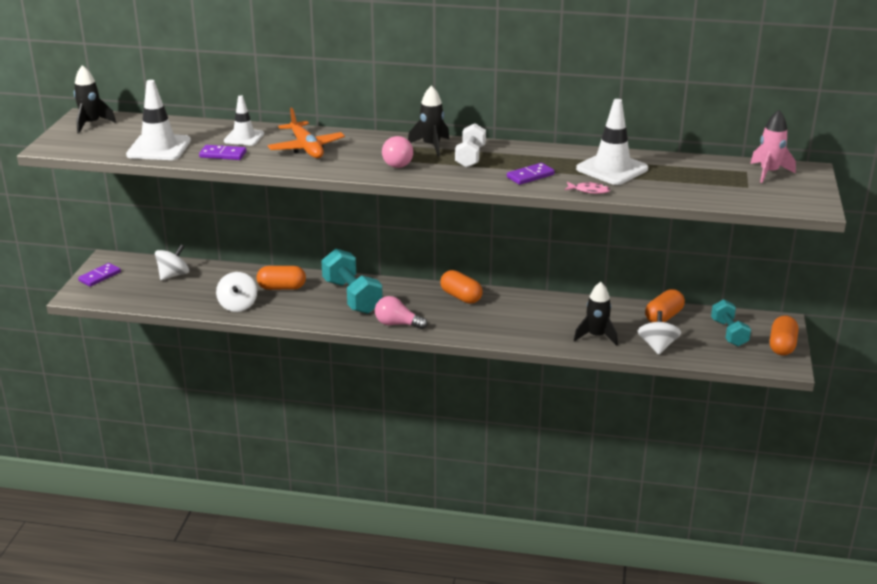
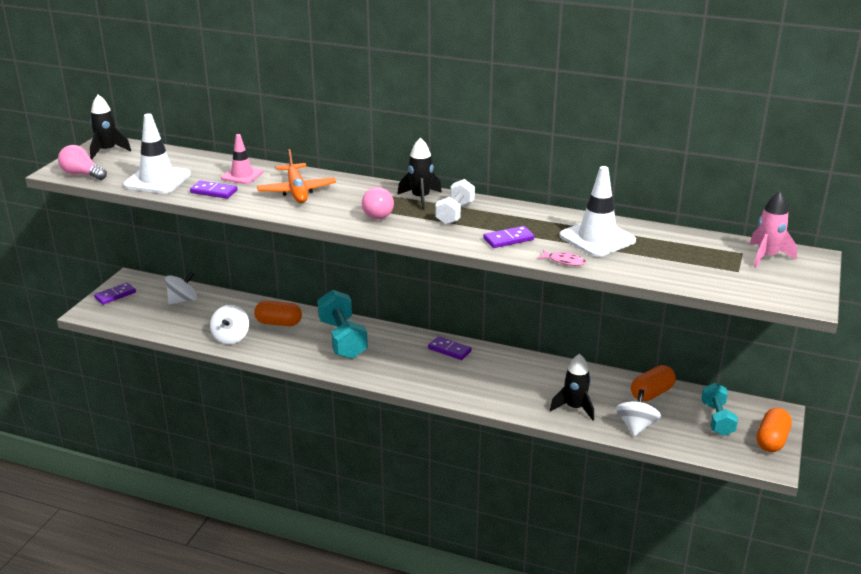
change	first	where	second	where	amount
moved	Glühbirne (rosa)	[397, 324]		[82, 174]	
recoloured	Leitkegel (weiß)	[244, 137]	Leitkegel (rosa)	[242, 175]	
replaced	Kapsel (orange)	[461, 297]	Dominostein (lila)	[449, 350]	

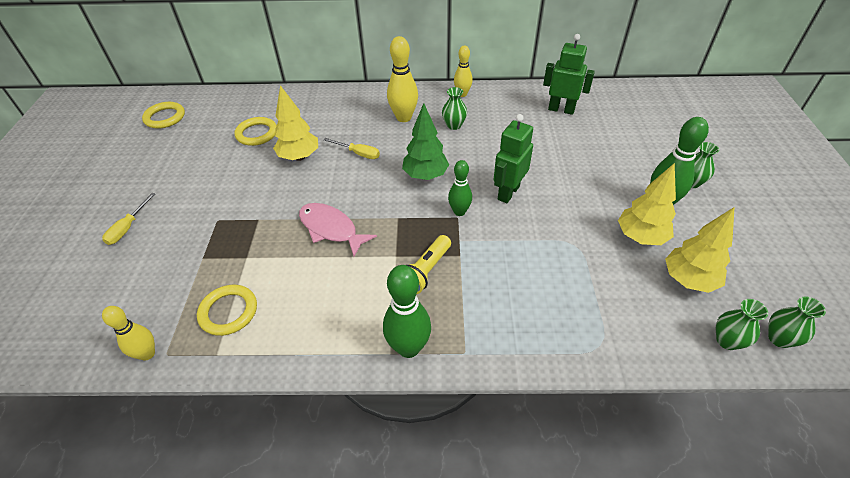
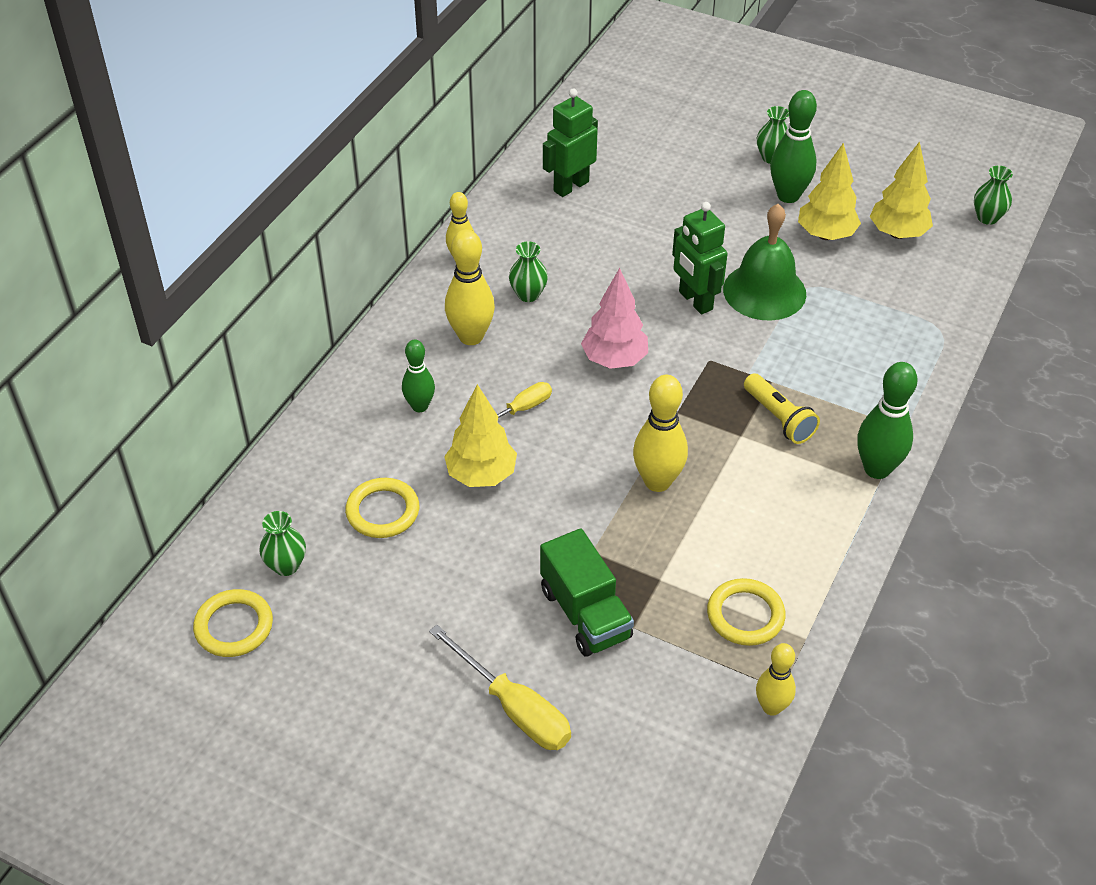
change	first	where	second	where	amount
moved	Vase (grün)	[727, 341]		[286, 565]	
moved	Bowlingkegel (grün)	[459, 212]		[420, 406]	
resized	Schraubenzieher (gelb)	[128, 228]		[514, 708]	x1.62
added			Lastwagen (grün)	[585, 613]	
recoloured	Baum (grün)	[425, 176]	Baum (rosa)	[614, 360]	
replaced	Fisch (rosa)	[331, 229]	Bowlingkegel (gelb)	[657, 481]	
added			Glocke (grün)	[764, 291]	

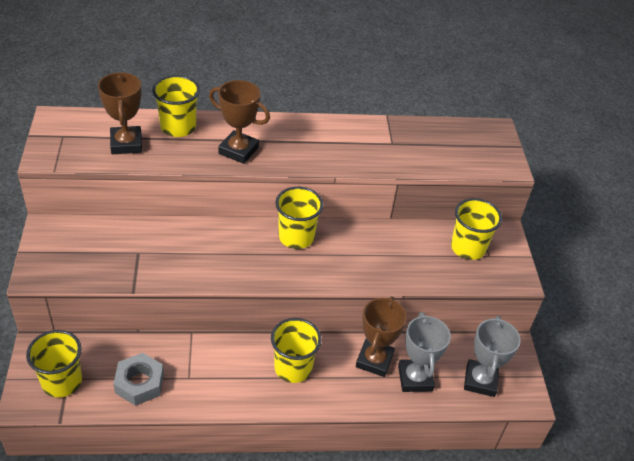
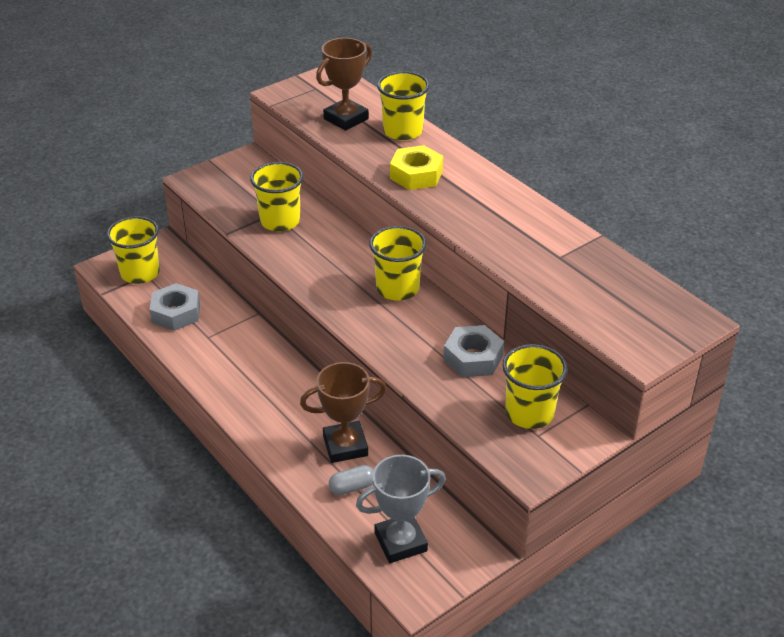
change	first	where	second	where	amount
moved	Becher (gelb)	[293, 368]		[280, 221]	
replaced	Pokal (grau)	[415, 378]	Kapsel (grau)	[352, 487]	
replaced	Pokal (braun)	[238, 150]	Sechskantmutter (gelb)	[416, 175]	
added			Sechskantmutter (grau)	[473, 358]	

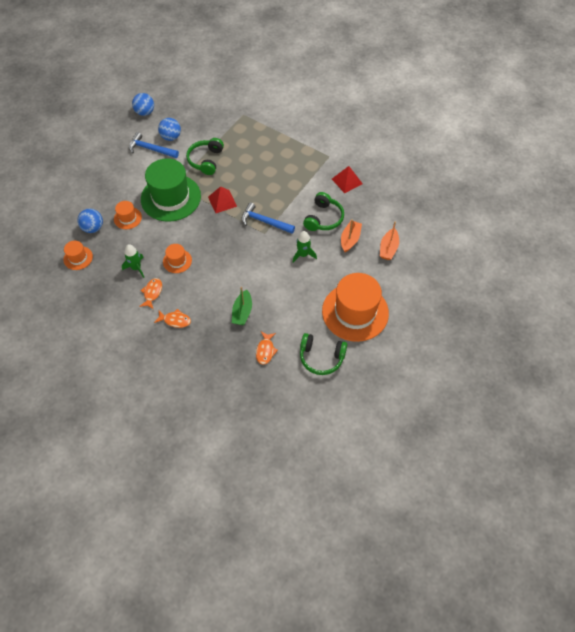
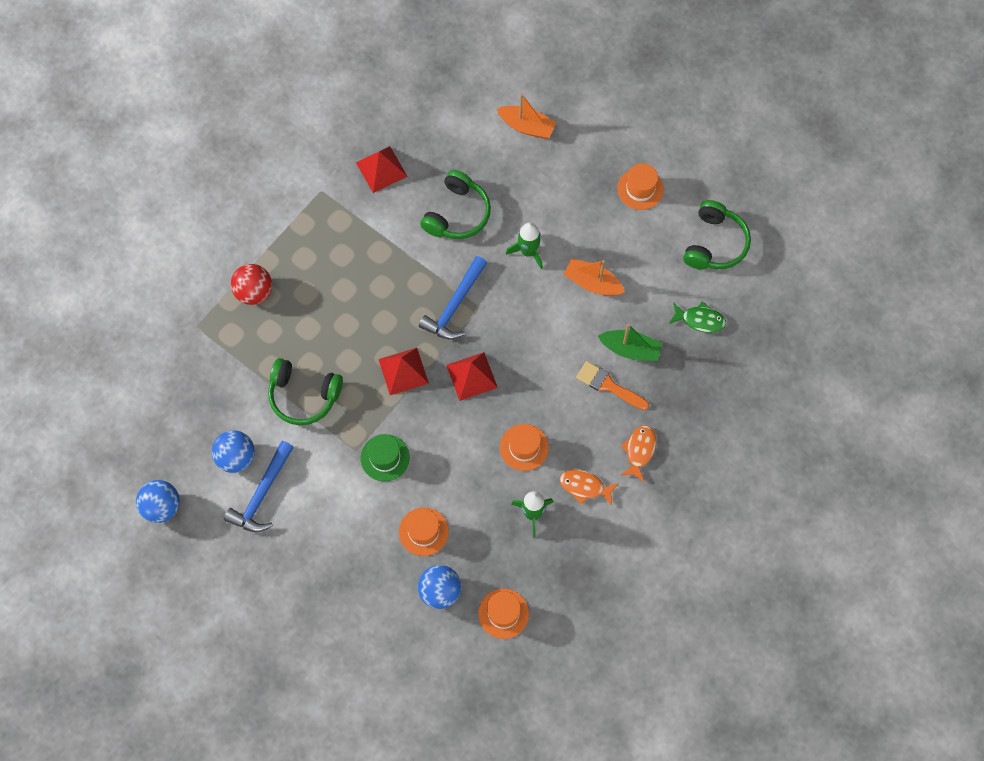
change	first	where	second	where	amount
added			Ball (rot)	[254, 292]	
resized	Hut (grün)	[171, 197]		[385, 457]	x0.45
turned	Kopfhörer (grün)	[323, 218]		[457, 214]	90 degrees clockwise
added			Pyramide (rot)	[471, 376]	
moved	Boot (orange)	[350, 239]		[592, 283]	
added			Pinsel (orange)	[608, 385]	
resized	Hut (orange)	[355, 312]		[640, 189]	x0.45
recoloured	Fisch (orange)	[265, 350]	Fisch (grün)	[700, 320]	

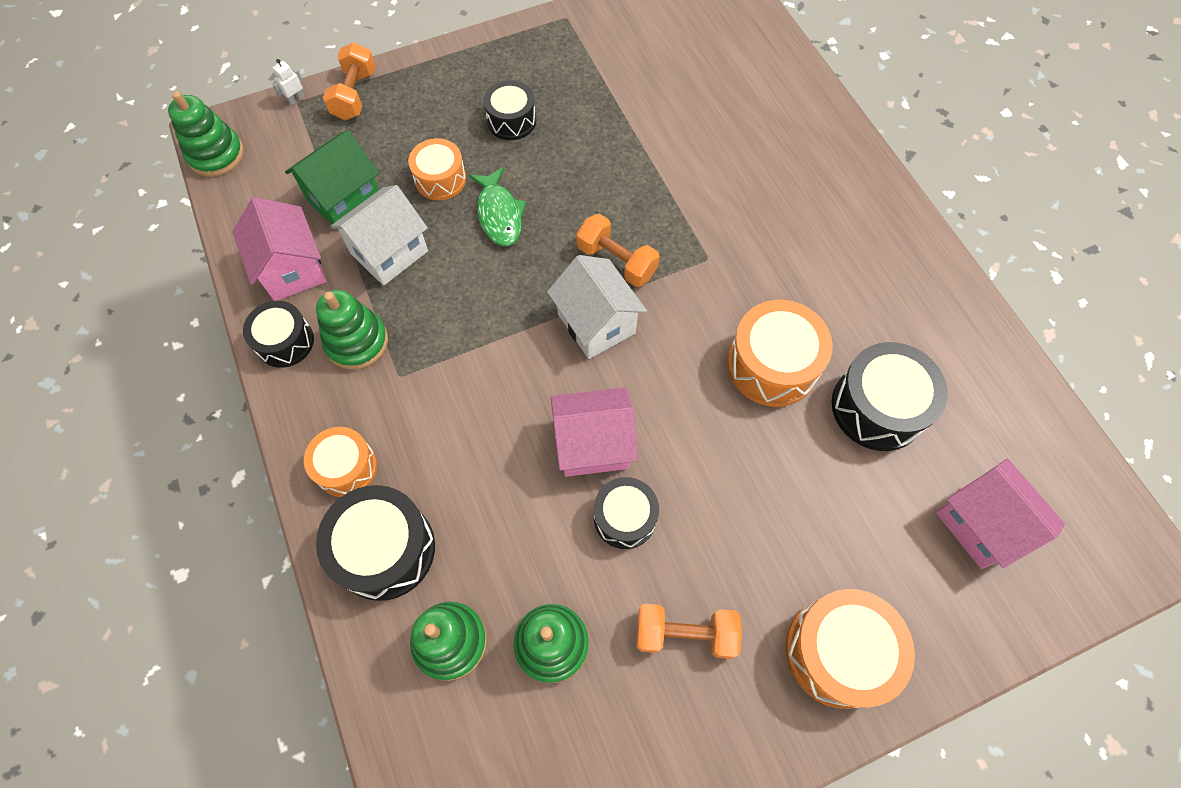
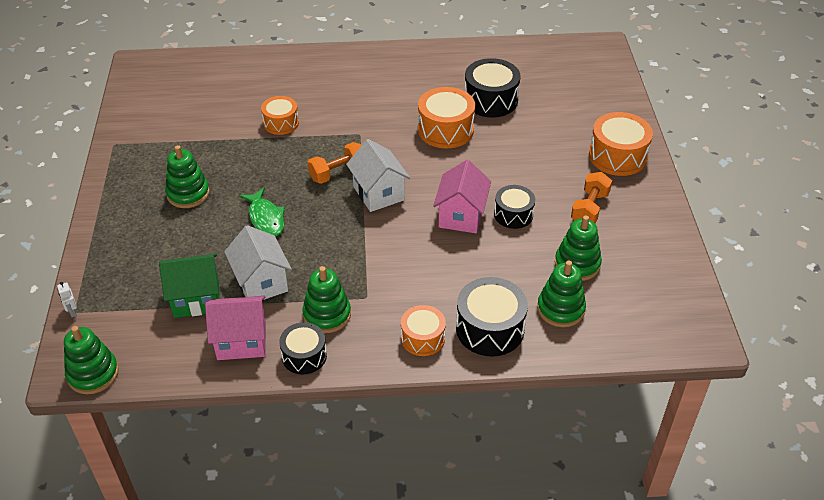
change	first	where	second	where	amount
turned	Haus (grün)	[344, 199]		[196, 299]	75 degrees counterclockwise
replaced	Trommel (schwarz)	[511, 120]	Stapelspielzeug (grün)	[188, 194]	
turned	Fisch (grün)	[499, 214]		[266, 218]	60 degrees clockwise
moved	Trommel (orange)	[440, 179]		[281, 123]	
turned	Haus (weiß)	[596, 324]		[378, 193]	75 degrees clockwise
removed	Hantel (orange)	[355, 95]			
removed	Haus (rosa)	[980, 524]			

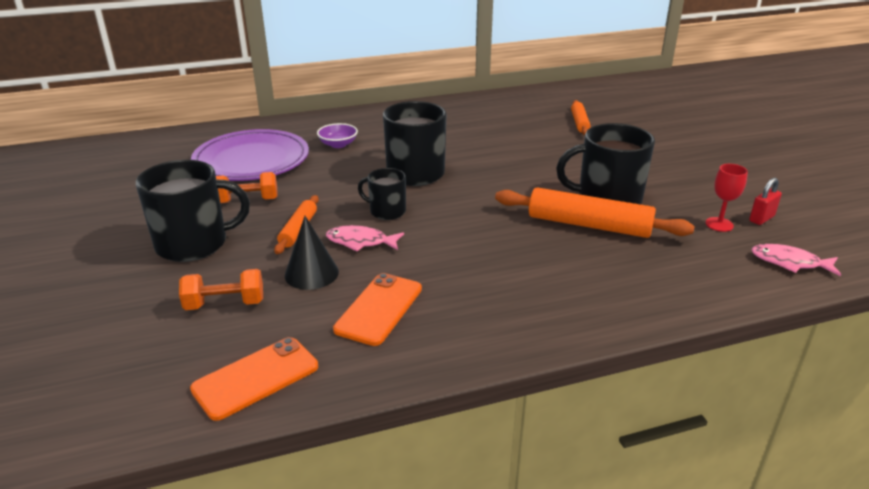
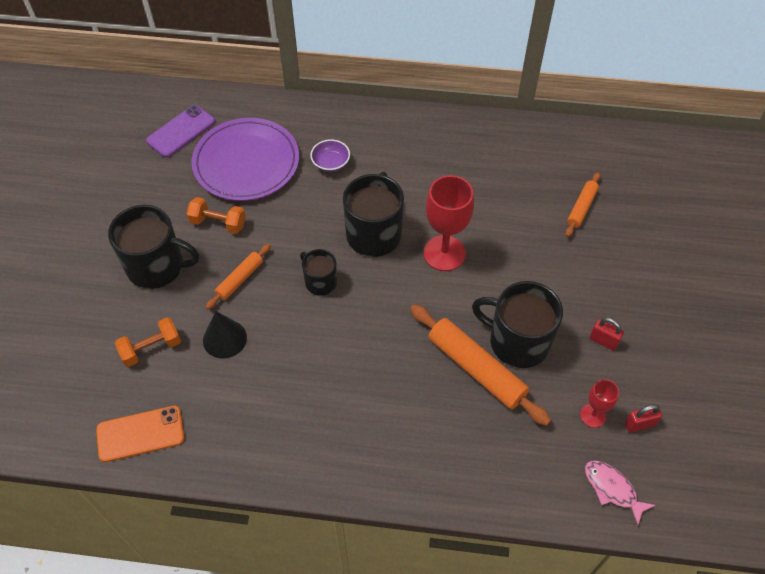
change	first	where	second	where	amount
turned	Hantel (orange)	[225, 304]		[151, 348]	45 degrees counterclockwise
added			Handy (lila)	[181, 131]	
added			Kelch (rot)	[444, 253]	
added			Vorhängeschloss (rot)	[603, 341]	
removed	Fisch (rosa)	[360, 242]			
removed	Handy (orange)	[379, 309]			

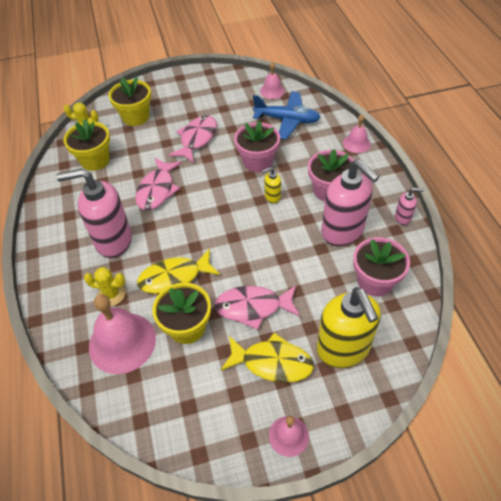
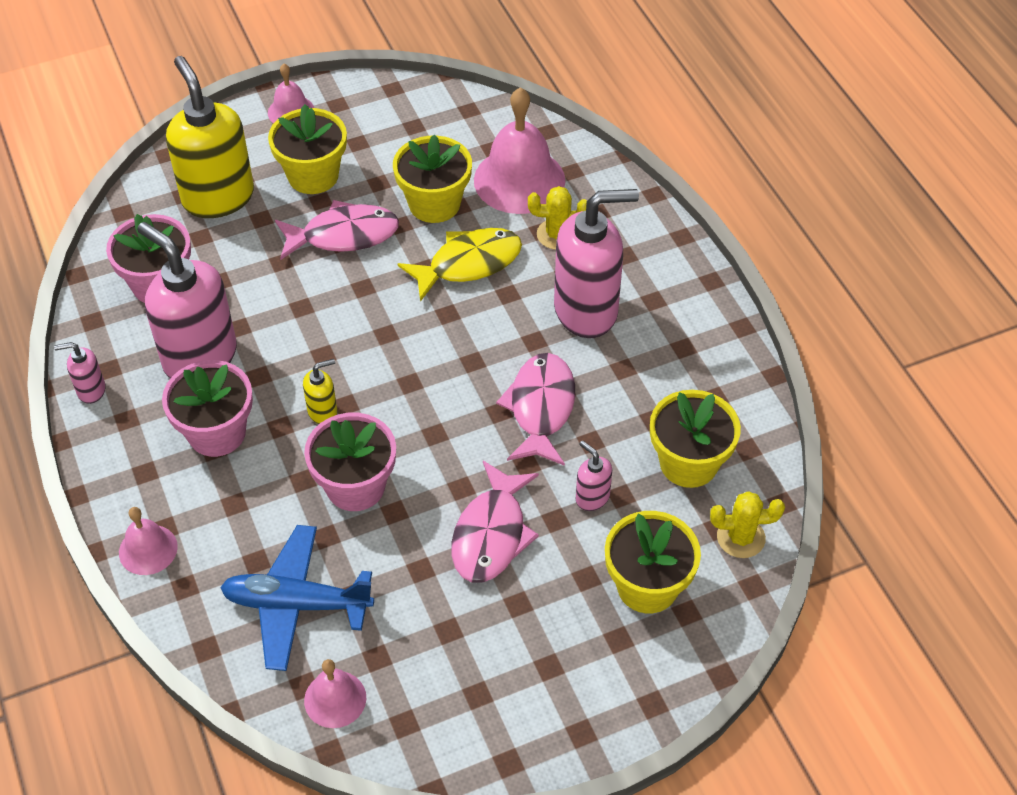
change	first	where	second	where	amount
replaced	Fisch (gelb)	[272, 362]	Blumentopf (gelb)	[313, 175]	
added			Seifenspender (rosa)	[592, 497]	

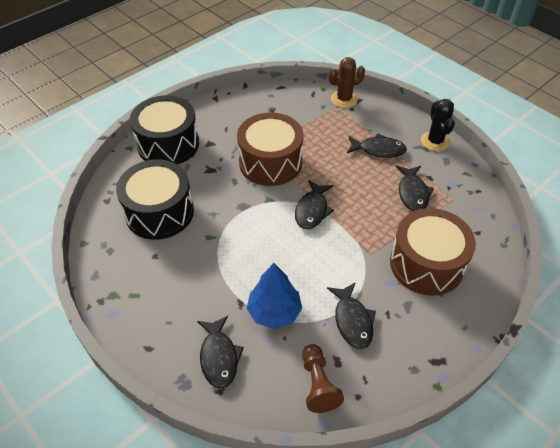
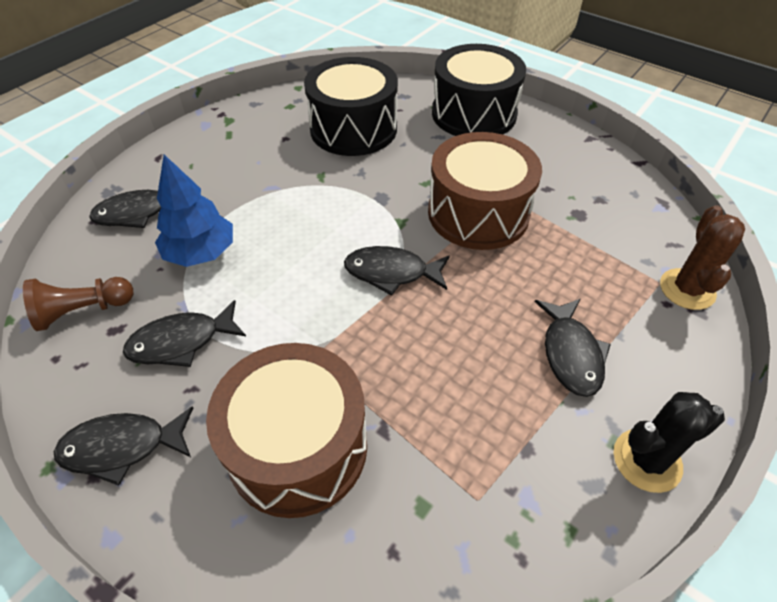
change	first	where	second	where	amount
moved	Fisch (schwarz)	[412, 193]		[122, 447]	
turned	Kaktus (braun)	[344, 99]		[687, 289]	45 degrees clockwise

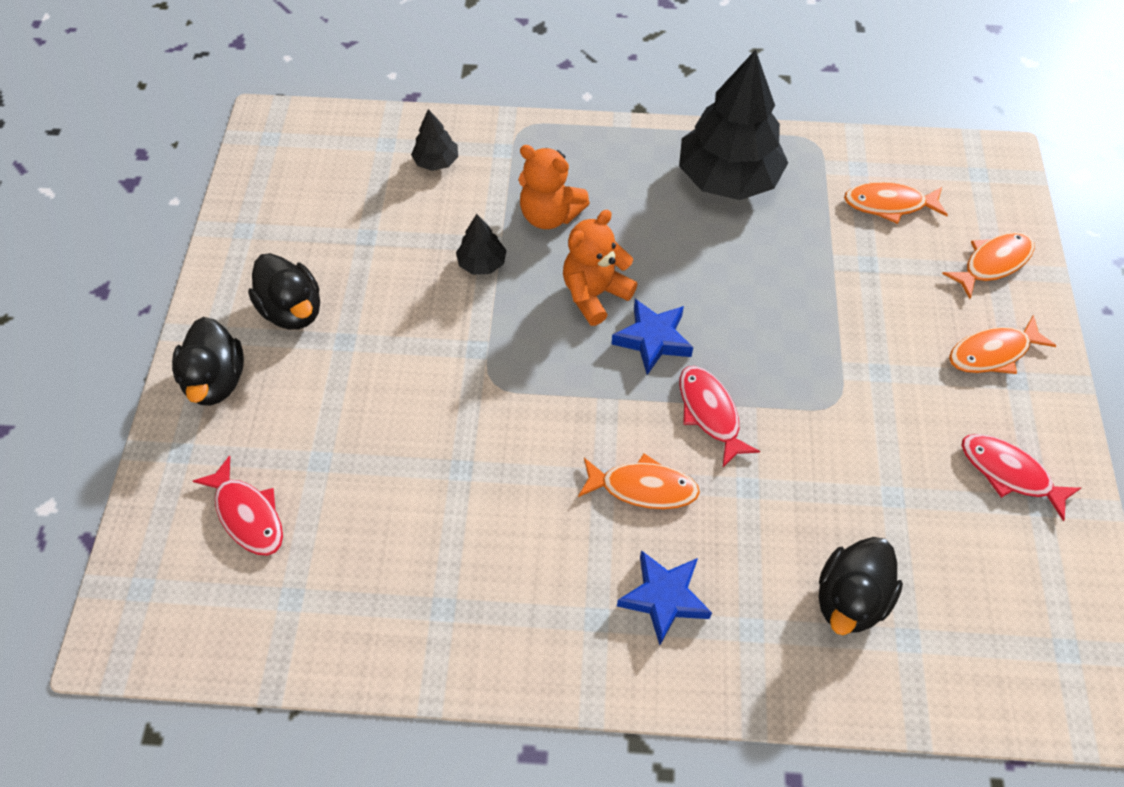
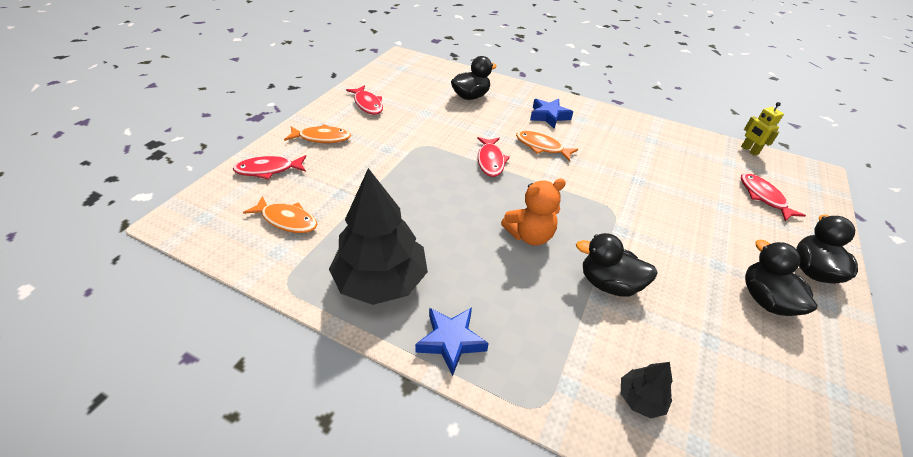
change	first	where	second	where	amount
recoloured	Fisch (orange)	[992, 263]	Fisch (rot)	[268, 170]	
moved	Stern (blau)	[653, 339]		[451, 341]	
replaced	Baum (schwarz)	[482, 263]	Ente (schwarz)	[608, 283]	
added			Roboter (gelb)	[749, 150]	
removed	Teddybär (orange)	[550, 215]			

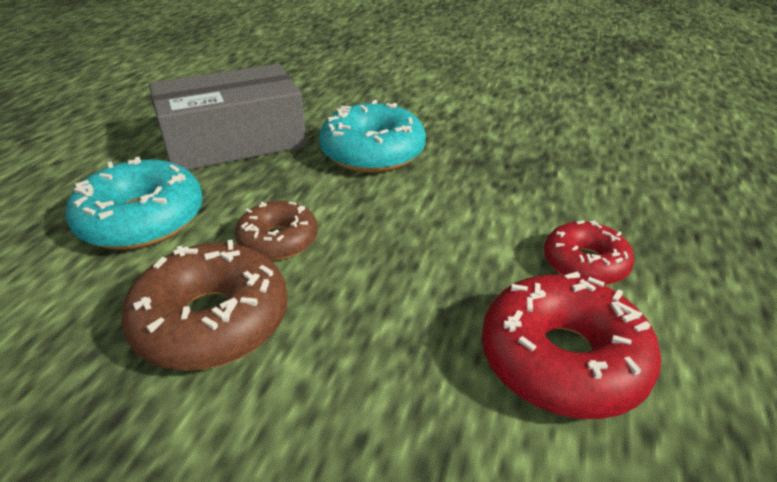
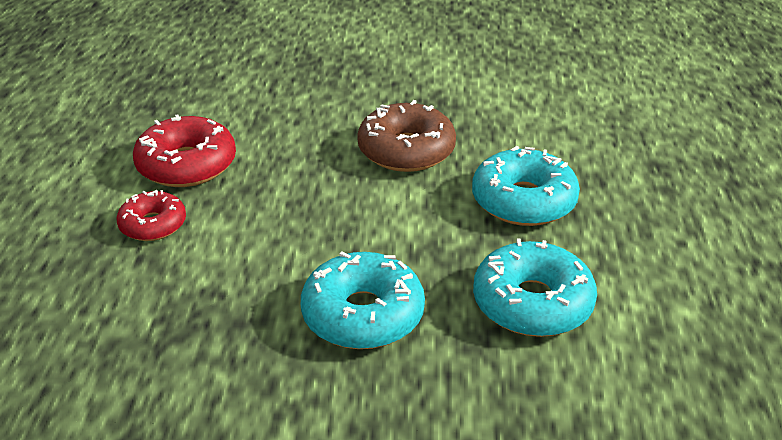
change	first	where	second	where	amount
replaced	Schachtel (grau)	[234, 141]	Donut (türkis)	[532, 303]	
removed	Donut (braun)	[278, 240]			

